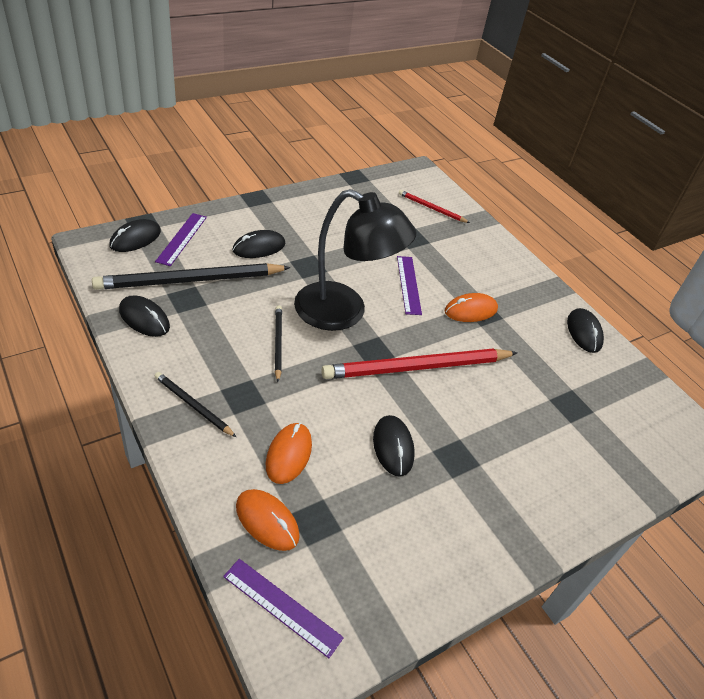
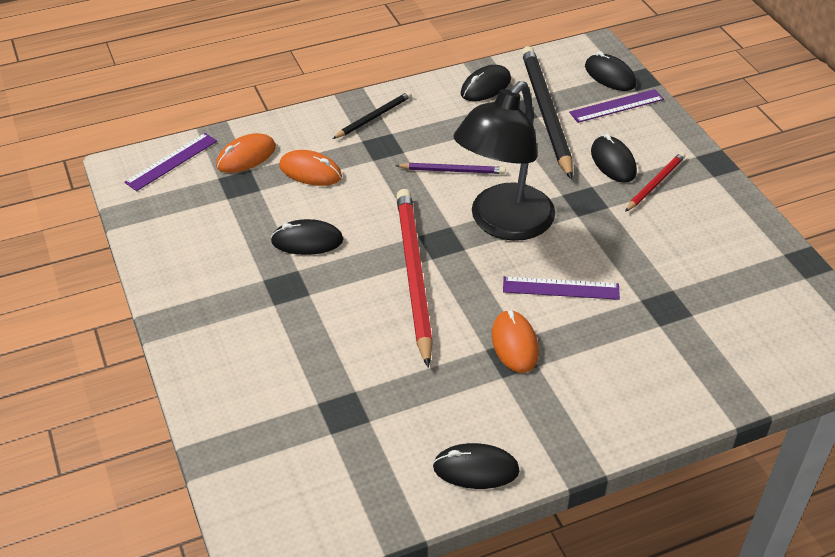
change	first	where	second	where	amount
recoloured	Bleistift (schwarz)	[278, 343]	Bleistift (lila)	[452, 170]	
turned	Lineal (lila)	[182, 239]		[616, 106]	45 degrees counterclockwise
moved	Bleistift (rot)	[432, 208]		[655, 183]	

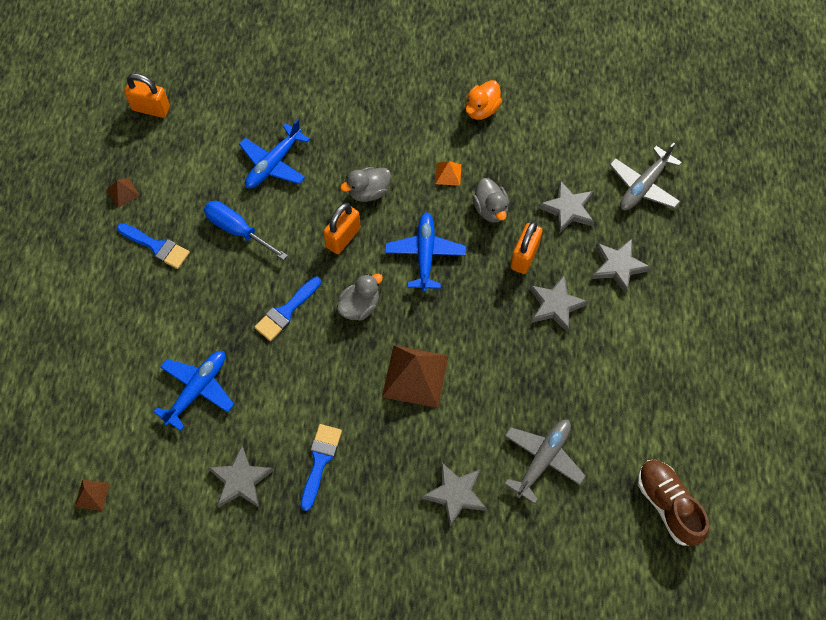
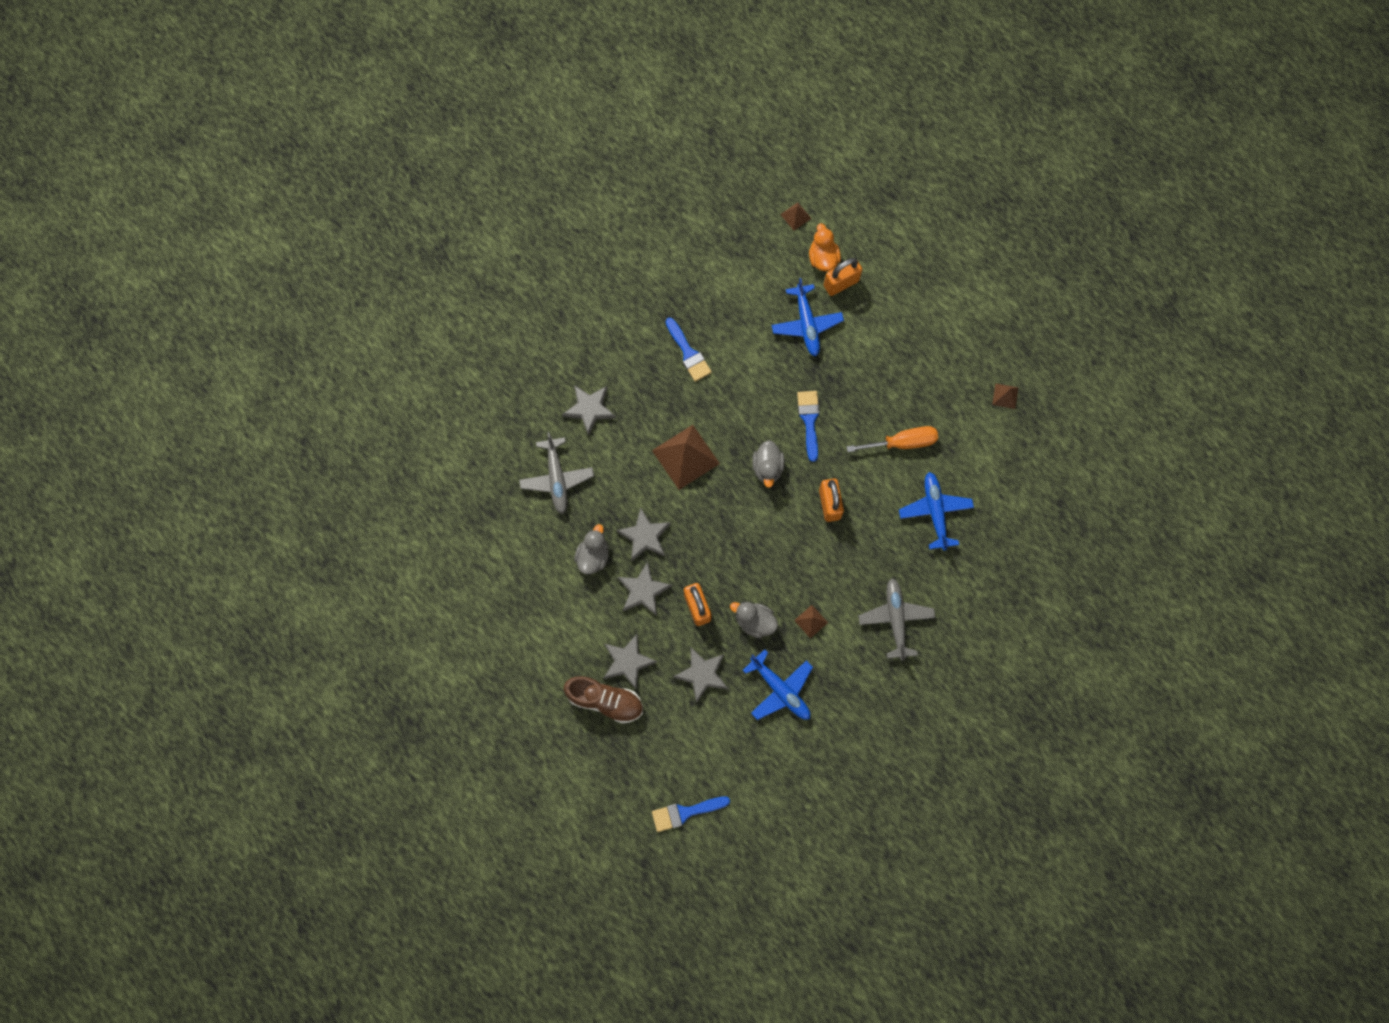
change	first	where	second	where	amount
moved	Schuh (braun)	[668, 505]		[605, 700]	
moved	Ente (grau)	[368, 192]		[593, 556]	
moved	Stern (grau)	[240, 480]		[644, 536]	
moved	Pinsel (blau)	[157, 247]		[685, 812]	
moved	Flugzeug (blau)	[425, 254]		[780, 690]	
recoloured	Pyramide (orange)	[448, 174]	Pyramide (braun)	[811, 621]	
moved	Ente (orange)	[481, 109]		[823, 258]	
moved	Vorhängeschloss (orange)	[151, 108]		[841, 283]	
recoloured	Schraubenzieher (blau)	[237, 230]	Schraubenzieher (orange)	[902, 443]	
moved	Flugzeug (grau)	[643, 186]		[895, 619]	

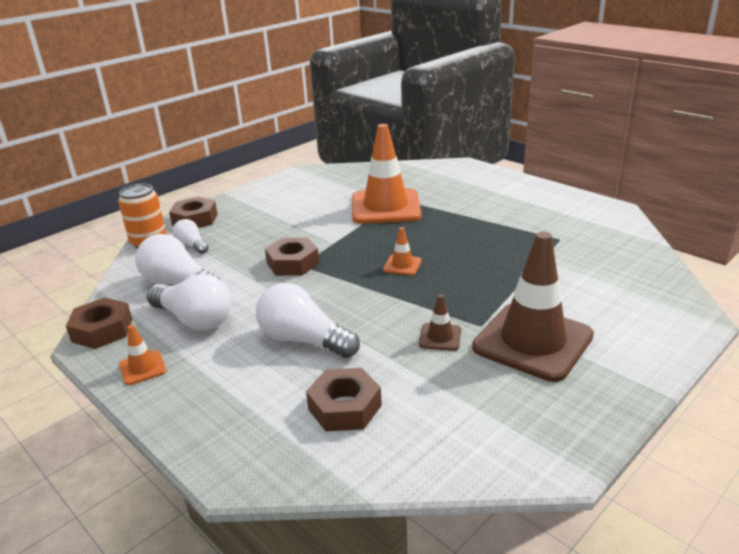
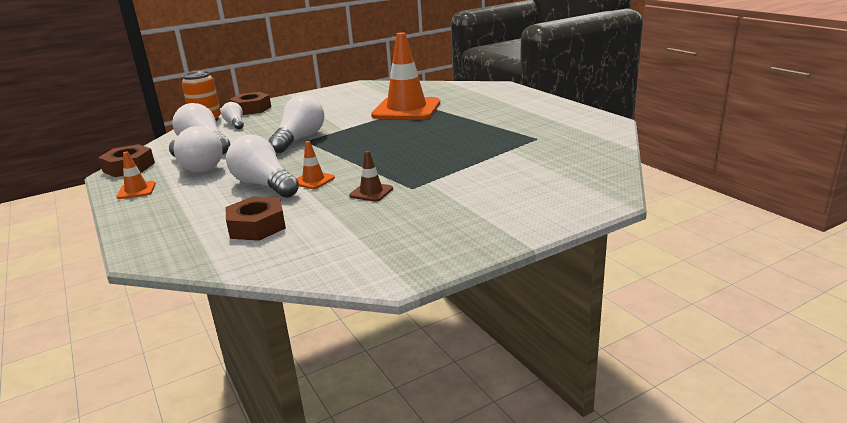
change	first	where	second	where	amount
replaced	Sechskantmutter (braun)	[292, 263]	Glühbirne (weiß)	[299, 139]	
moved	Leitkegel (orange)	[402, 265]		[313, 180]	
removed	Leitkegel (braun)	[532, 341]			

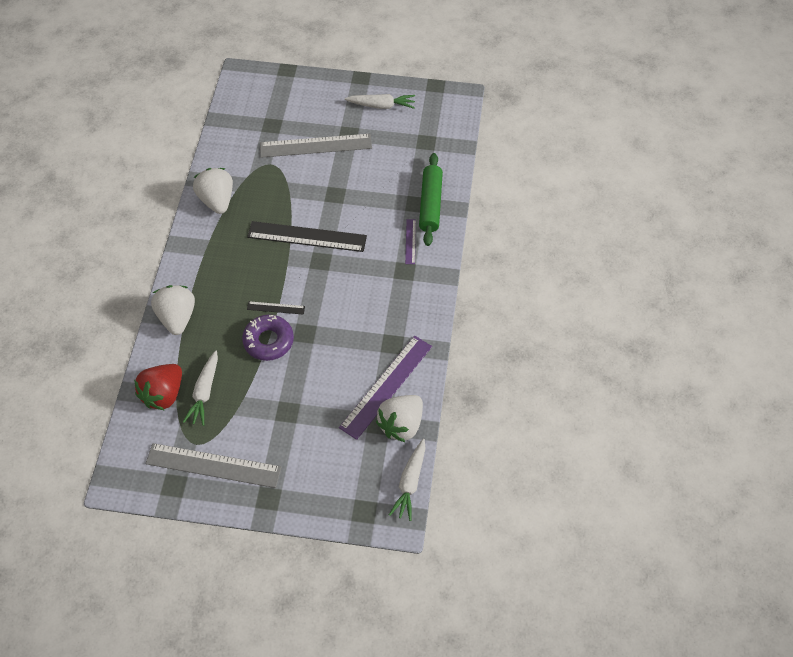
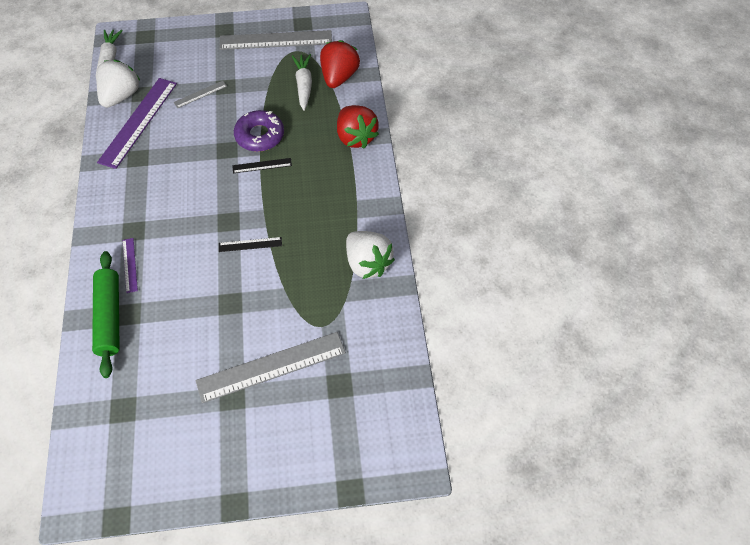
change	first	where	second	where	amount
added			Lineal (grau)	[200, 94]	
resized	Lineal (schwarz)	[307, 236]		[250, 244]	x0.47
recoloured	Erdbeere (weiß)	[177, 317]	Erdbeere (rot)	[355, 137]	
removed	Karotte (weiß)	[381, 105]			

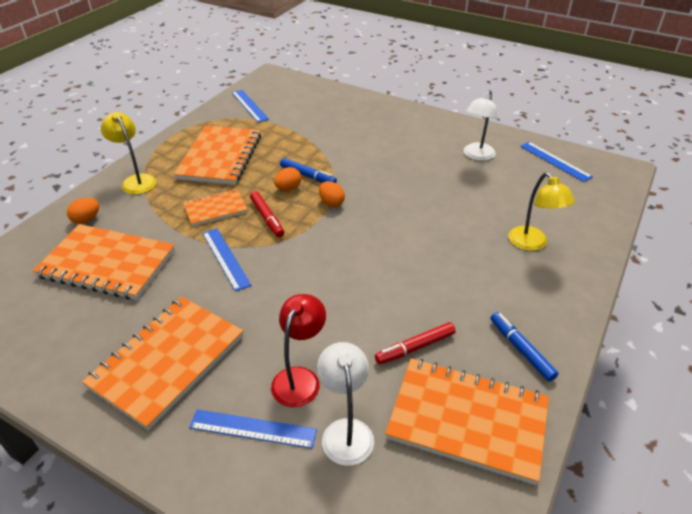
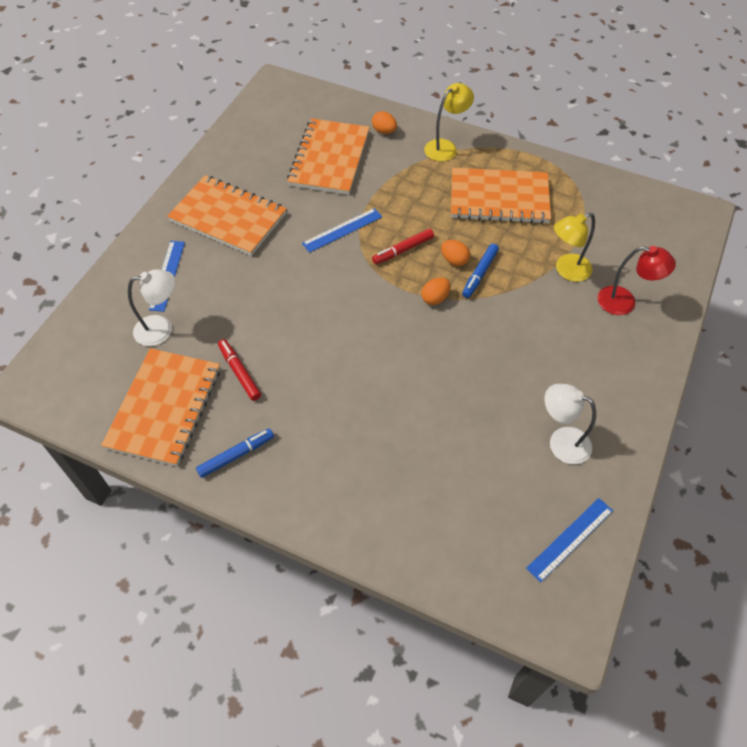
change	first	where	second	where	amount
moved	Lampe (gelb)	[532, 244]		[566, 270]	
moved	Lampe (rot)	[300, 378]		[624, 302]	
removed	Notizbuch (orange)	[215, 209]			
removed	Lineal (blau)	[249, 105]			

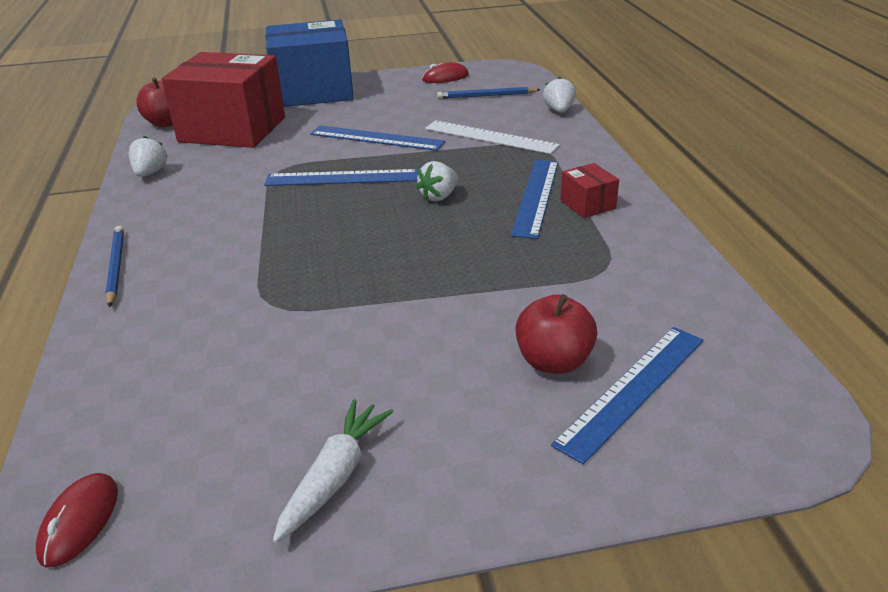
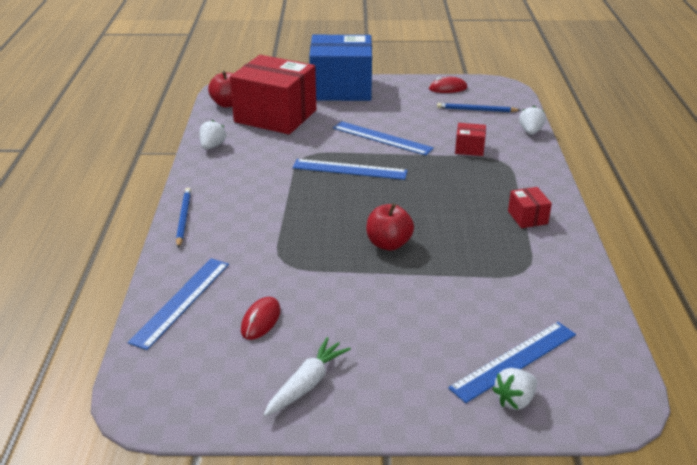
change	first	where	second	where	amount
moved	Lineal (blau)	[536, 197]		[181, 301]	
moved	Computermaus (rot)	[79, 522]		[261, 320]	
moved	Apfel (rot)	[554, 362]		[388, 244]	
replaced	Lineal (weiß)	[490, 137]	Schachtel (rot)	[469, 148]	
moved	Erdbeere (weiß)	[439, 196]		[514, 400]	

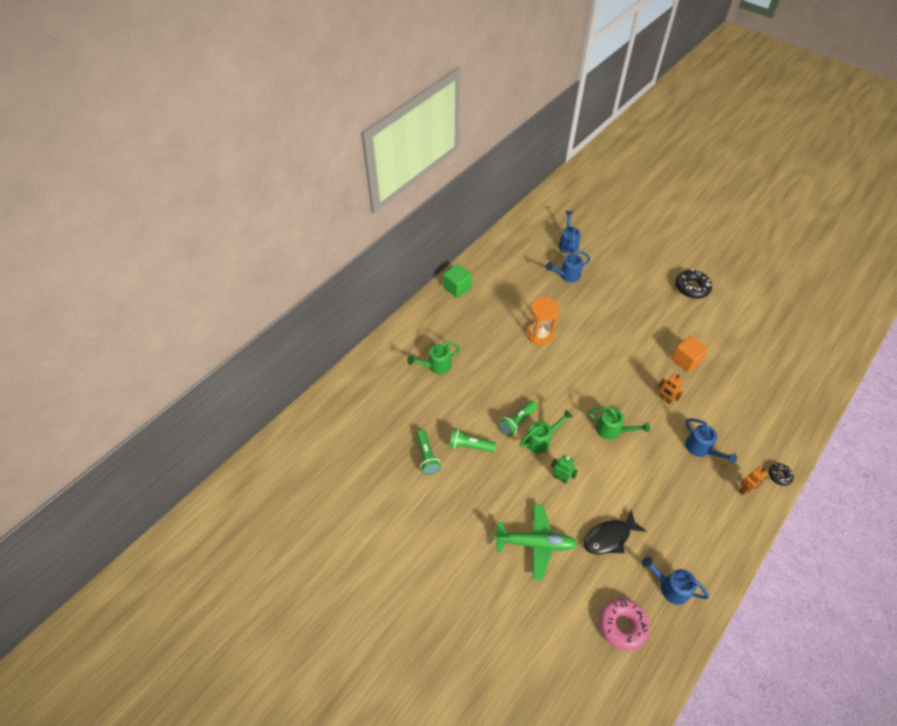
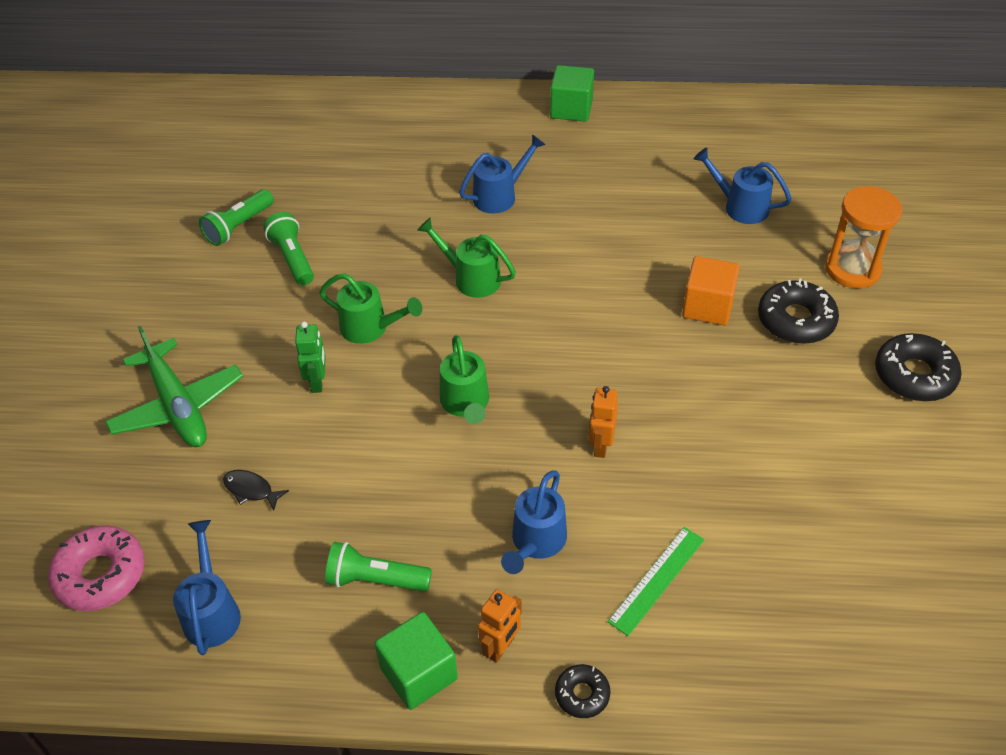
change	first	where	second	where	amount
resized	Fisch (schwarz)	[609, 537]		[251, 490]	x0.54
moved	Taschenlampe (grün)	[517, 422]		[375, 579]	
added			Kubus (grün)	[418, 673]	
moved	Gießkanne (grün)	[436, 366]		[471, 278]	
moved	Gießkanne (blau)	[568, 244]		[500, 196]	
turned	Roboter (orange)	[745, 489]		[501, 647]	75 degrees counterclockwise
added			Lineal (grün)	[657, 580]	
moved	Kubus (orange)	[686, 360]		[707, 306]	
added			Donut (schwarz)	[796, 320]	
moved	Sanduhr (orange)	[540, 334]		[852, 269]	

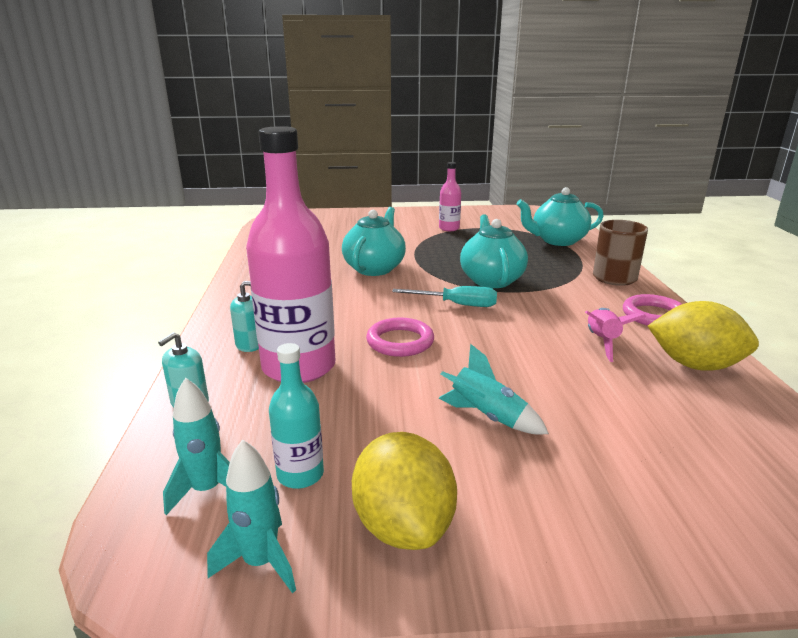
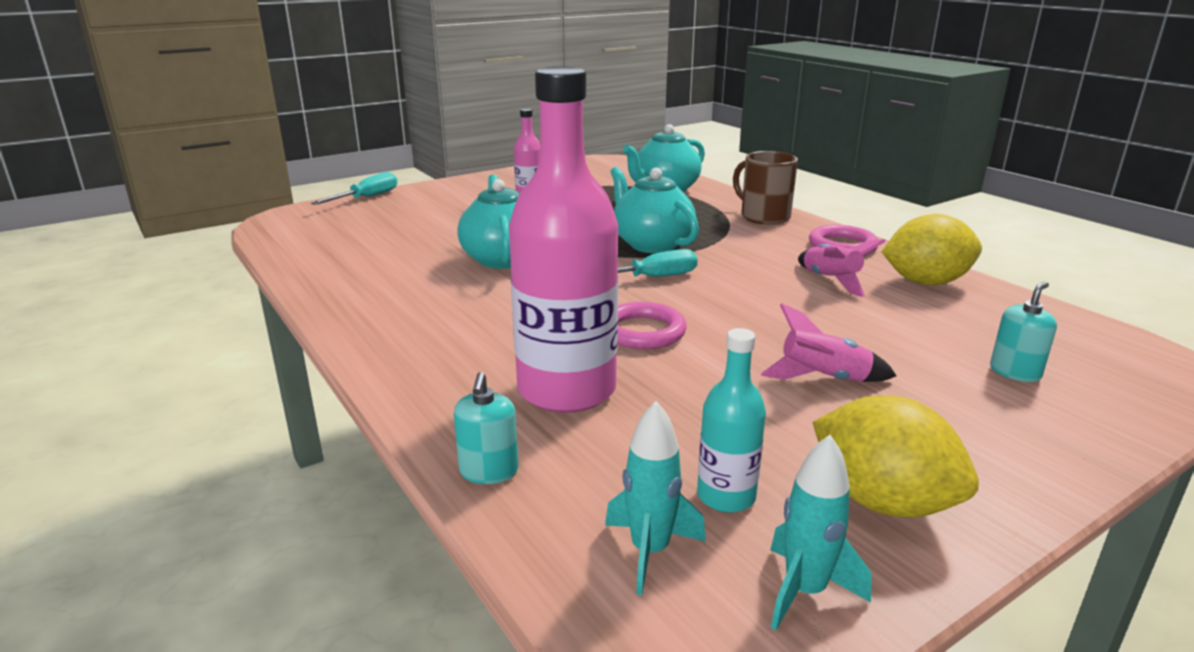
change	first	where	second	where	amount
added			Schraubenzieher (türkis)	[367, 198]	
recoloured	Rakete (türkis)	[487, 417]	Rakete (rosa)	[823, 379]	
moved	Seifenspender (türkis)	[250, 344]		[1015, 372]	

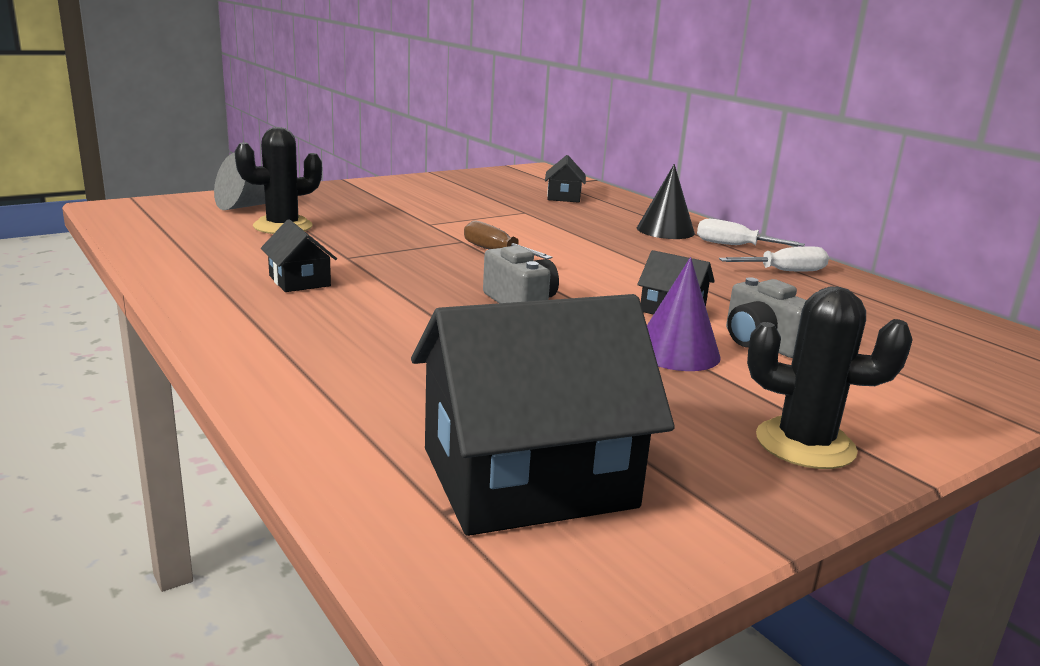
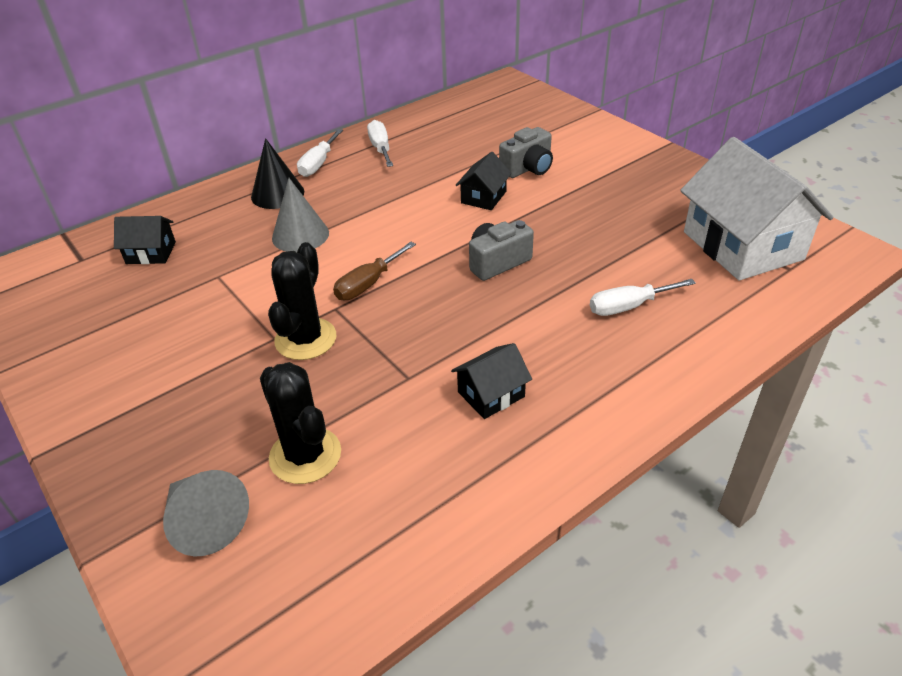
change	first	where	second	where	amount
moved	Kaktus (schwarz)	[805, 444]		[305, 339]	
added			Kegel (grau)	[300, 235]	
added			Schraubenzieher (weiß)	[628, 306]	
recoloured	Haus (schwarz)	[528, 477]	Haus (weiß)	[742, 245]	
removed	Kegel (lila)	[676, 352]			

